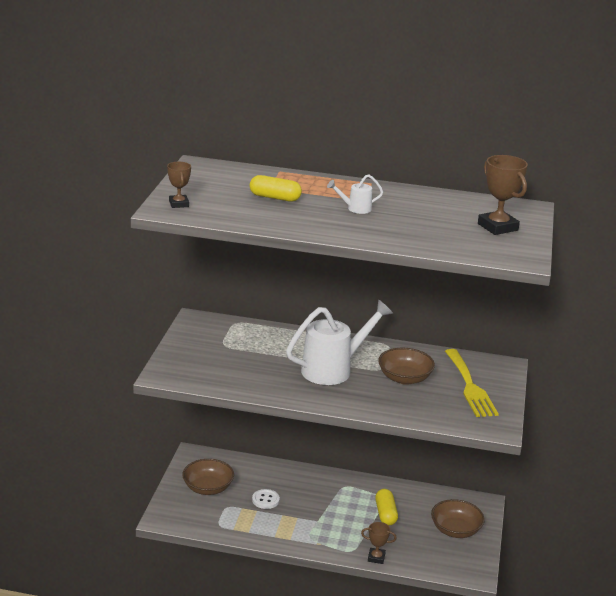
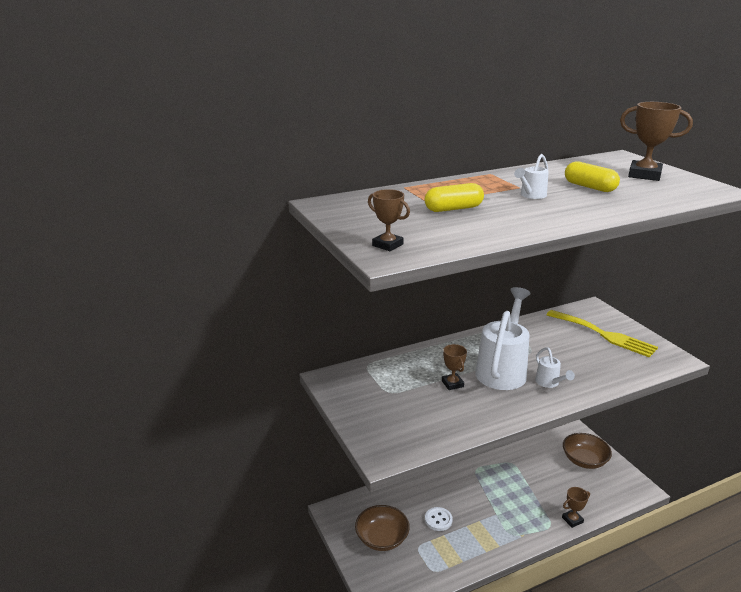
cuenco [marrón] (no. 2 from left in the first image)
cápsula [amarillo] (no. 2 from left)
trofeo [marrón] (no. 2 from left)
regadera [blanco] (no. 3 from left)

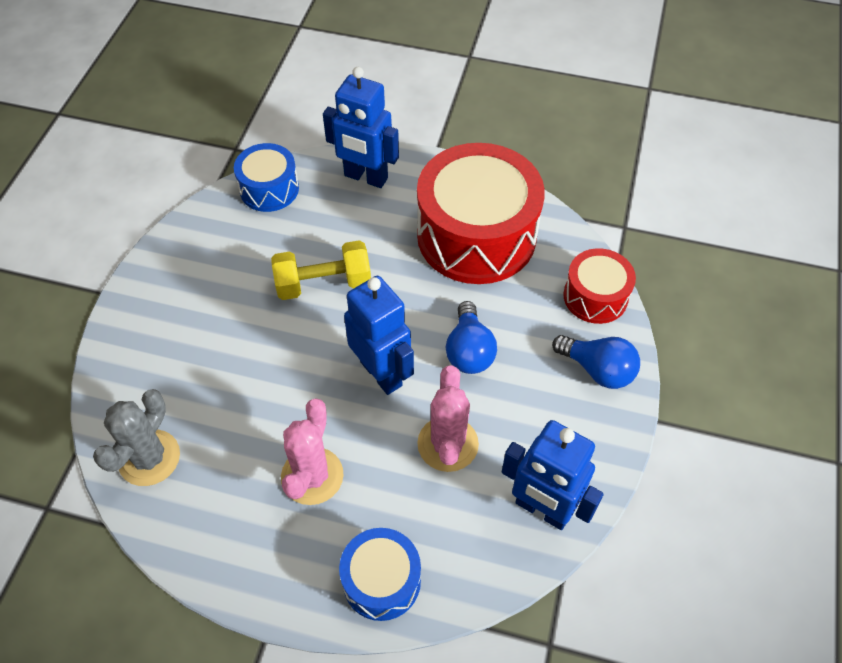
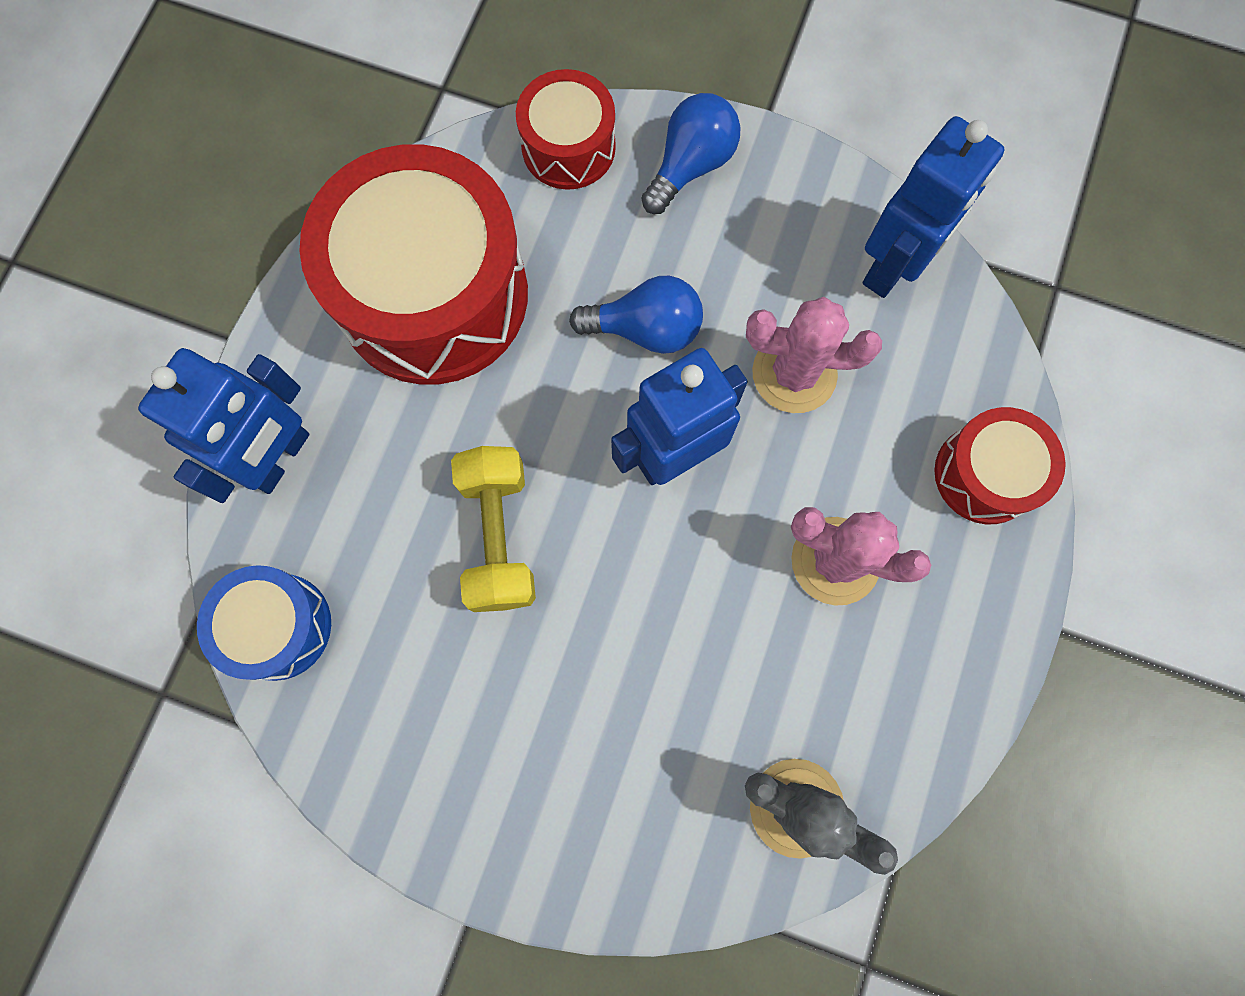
tambor [rojo] (no. 3 from left)

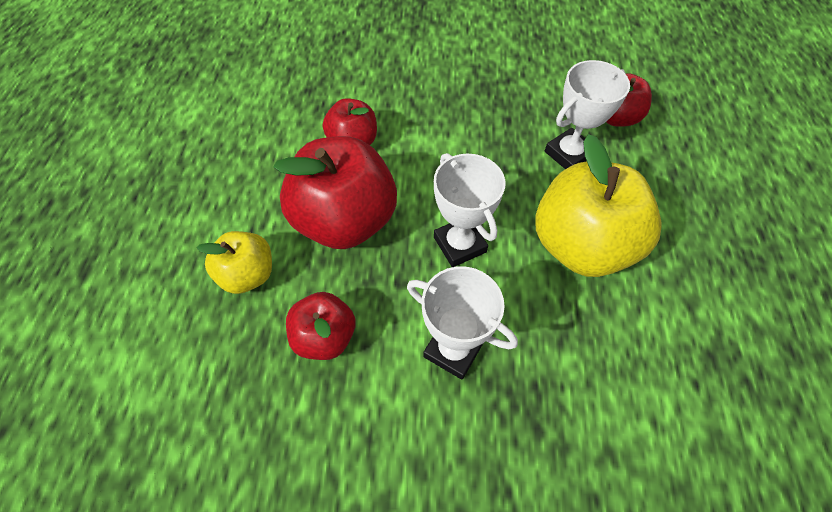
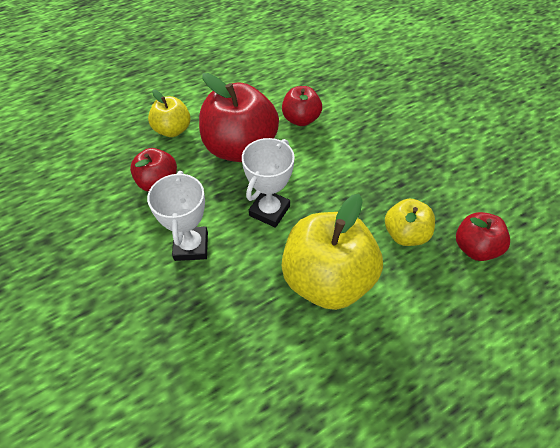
manzana [amarillo] (no. 3 from left)

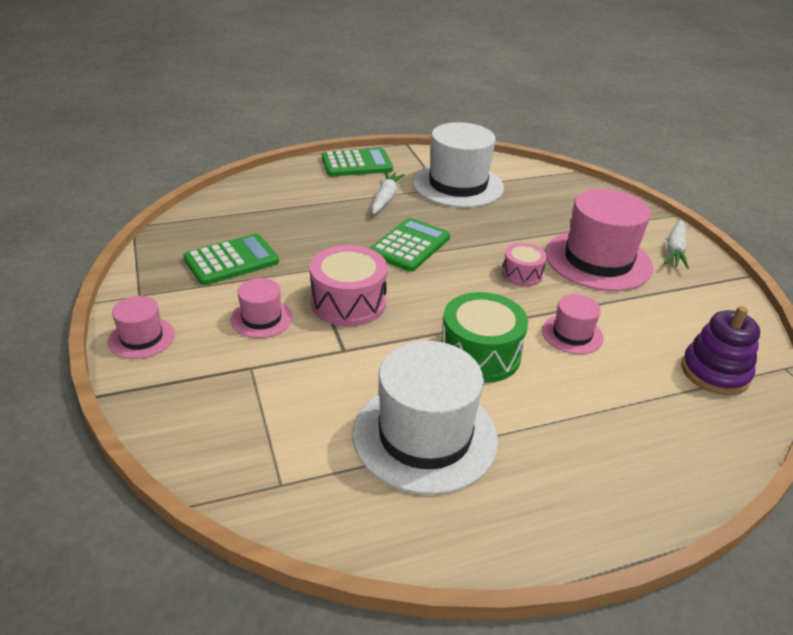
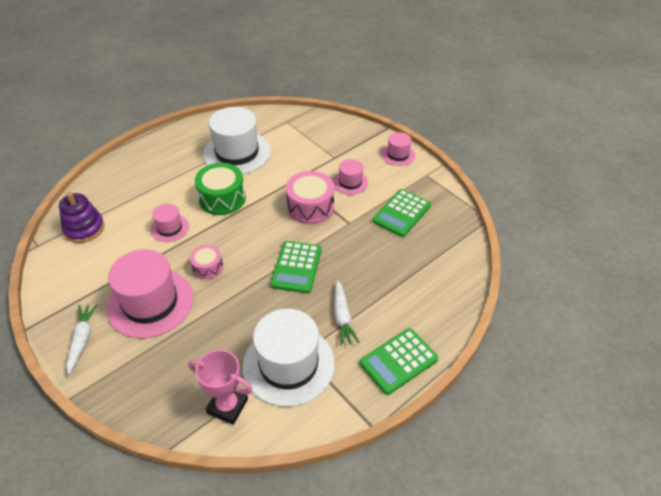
trofeo [rosa]

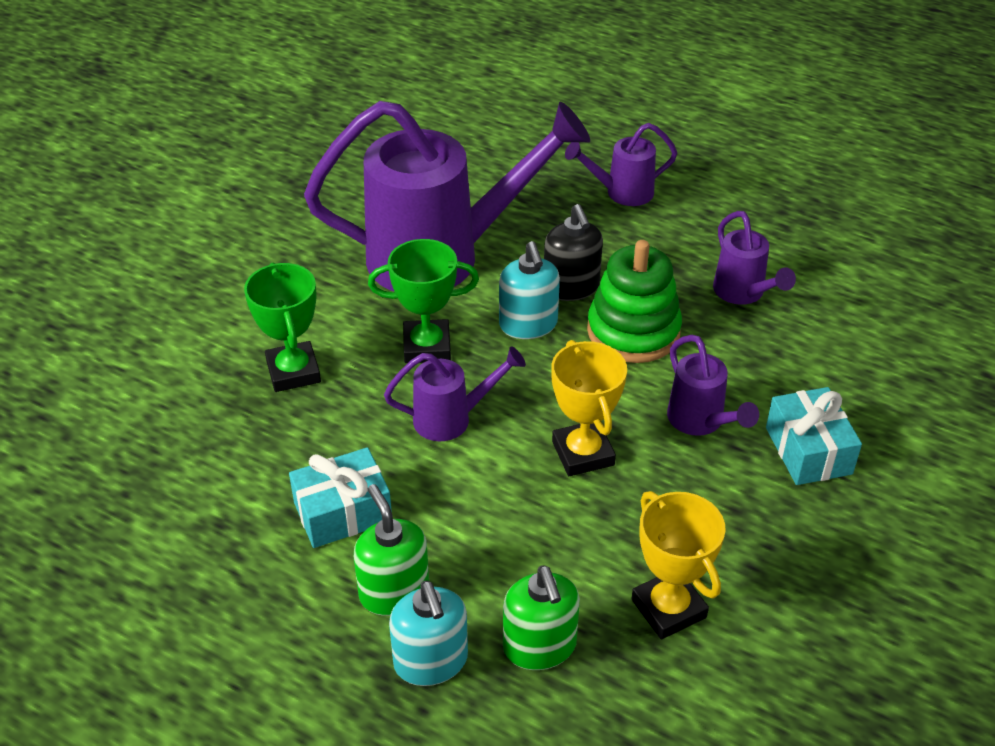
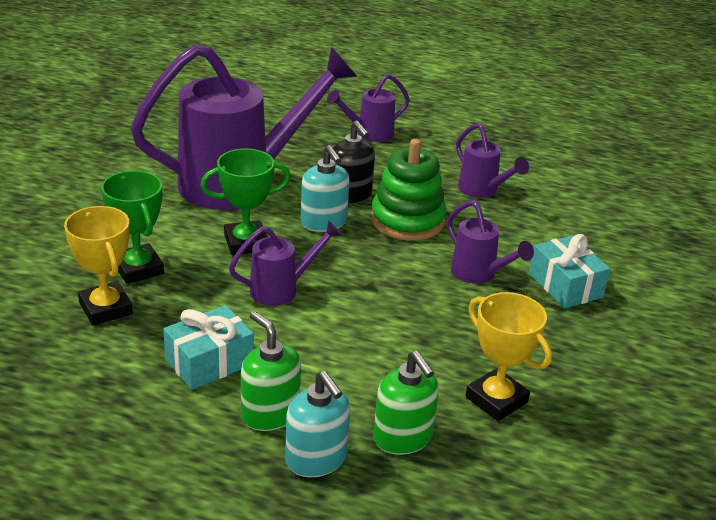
trofeo [amarillo] (no. 1 from left)

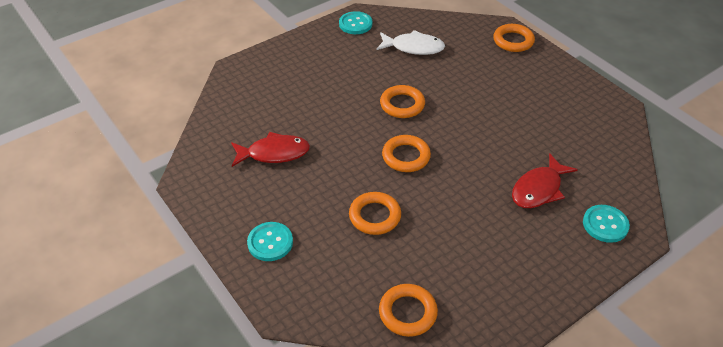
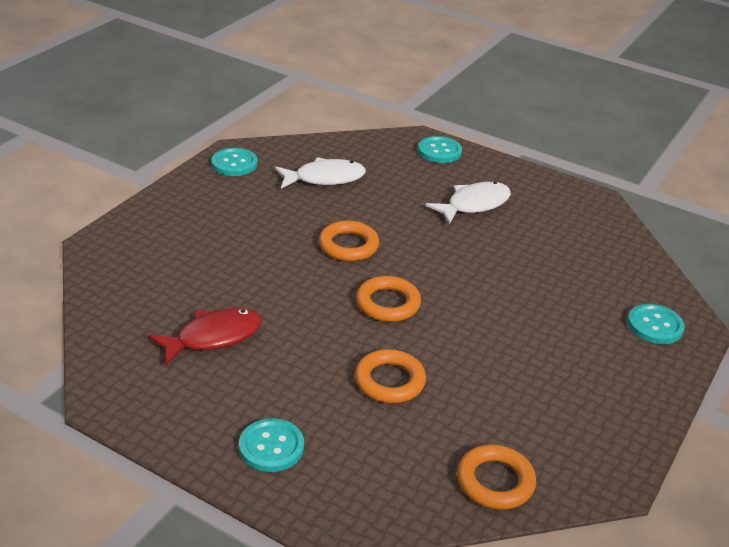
botón [turquesa] (no. 3 from left)
pez [rojo] (no. 2 from left in the first image)
pez [blanco] (no. 2 from left)

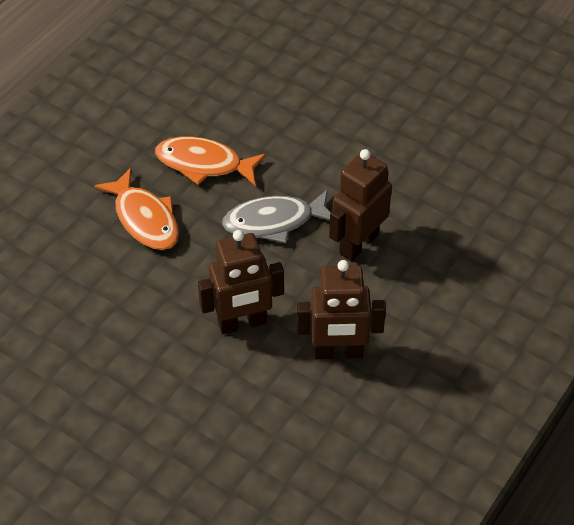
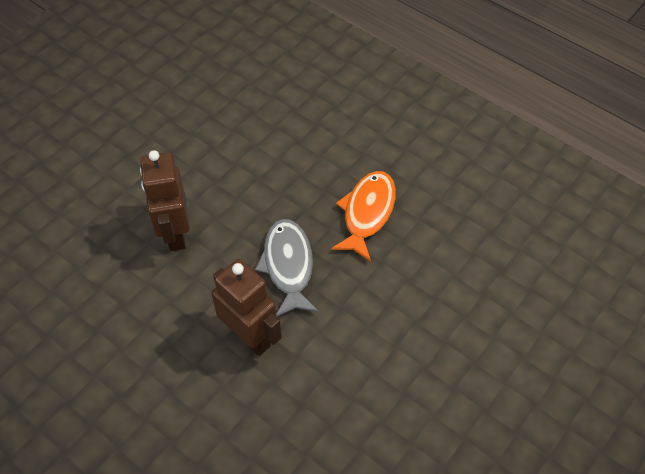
pez [naranja] (no. 1 from left in the first image)
robot [marrón] (no. 2 from left in the first image)

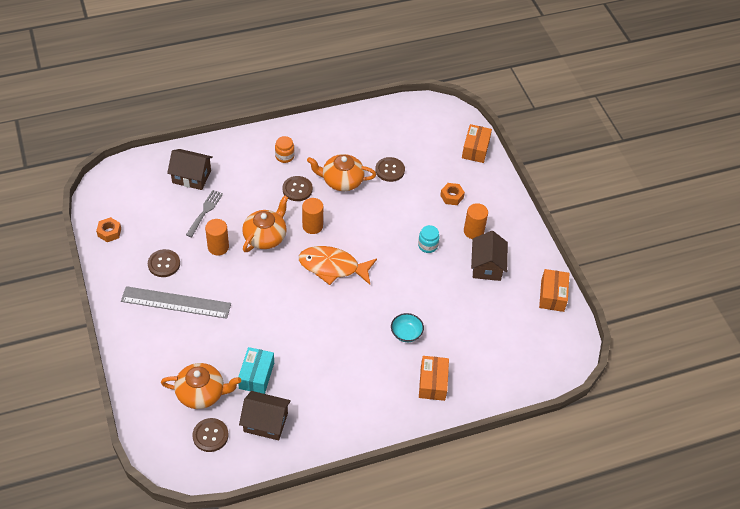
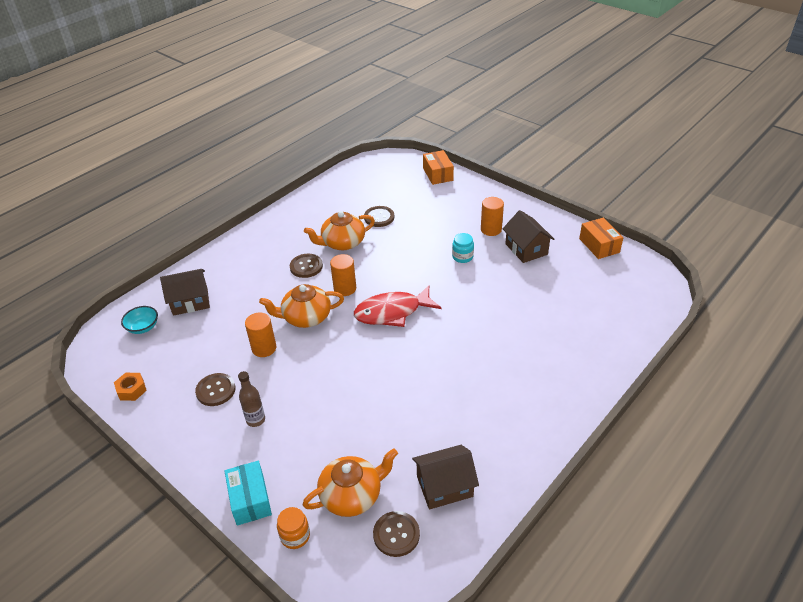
tarro [naranja]
tuerca [naranja] (no. 2 from left in the first image)
tenedor [gris]
tetera [naranja] (no. 1 from left)
pez [rojo]
botella [marrón]
cuenco [turquesa]
caja [turquesa]
caja [naranja] (no. 1 from left in the first image)

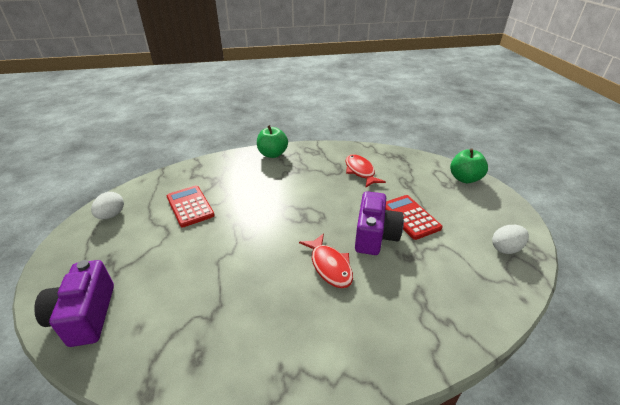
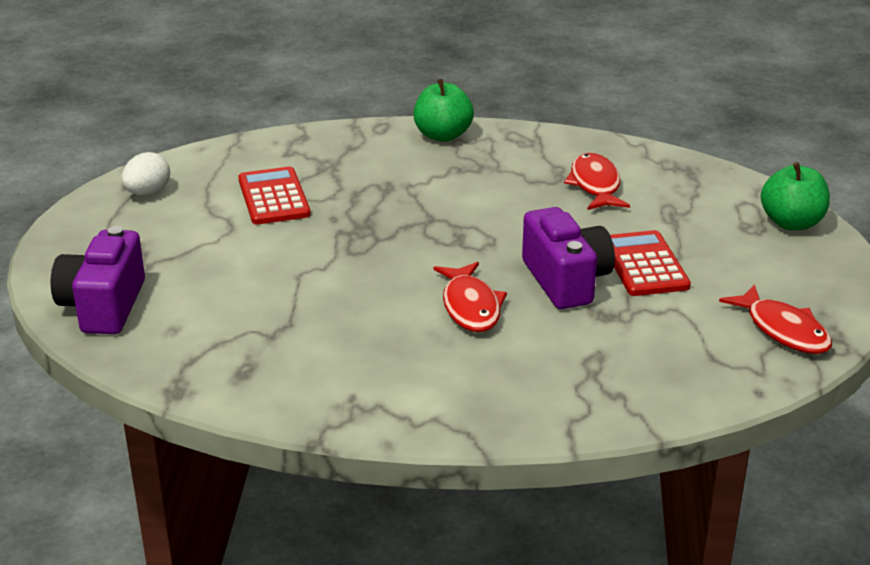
cámara [morado] (no. 2 from left)
pez [rojo] (no. 3 from left)

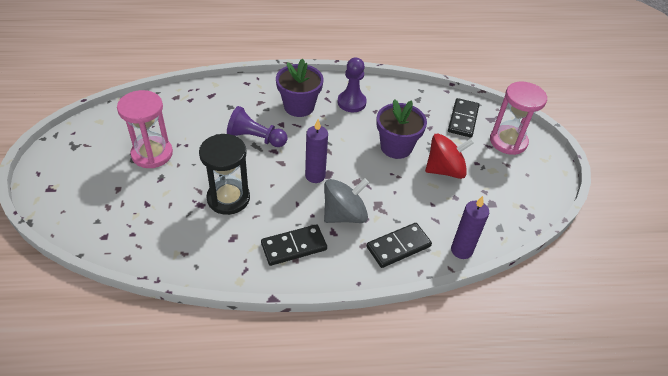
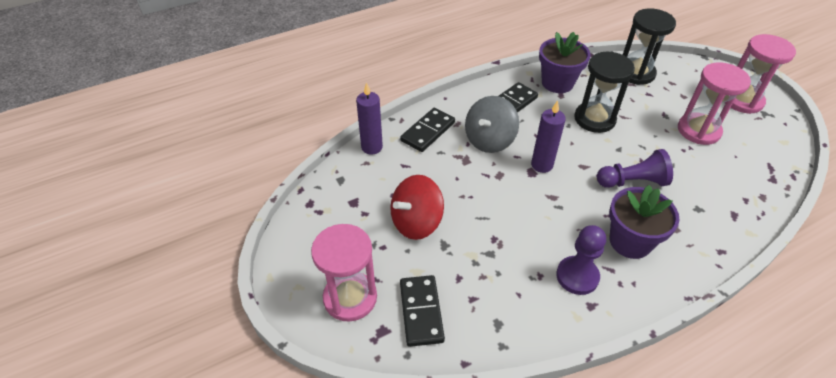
maceta [morado] (no. 1 from left)
reloj de arena [negro] (no. 2 from left)
reloj de arena [rosa] (no. 3 from left)

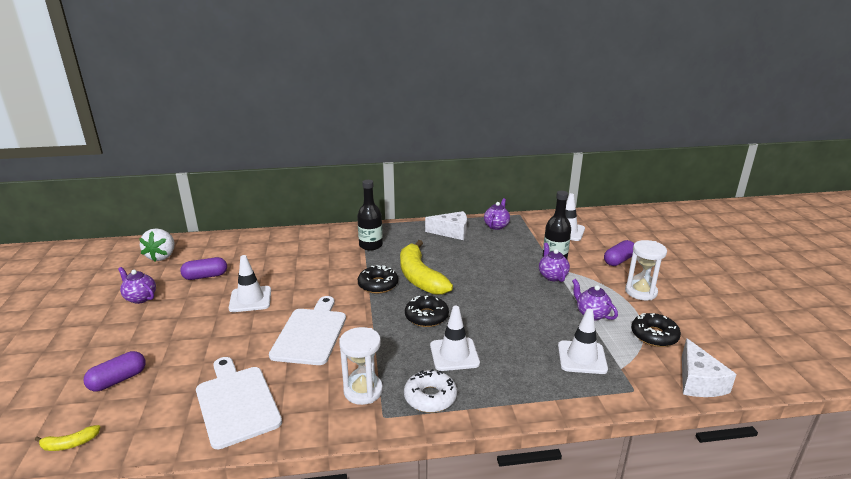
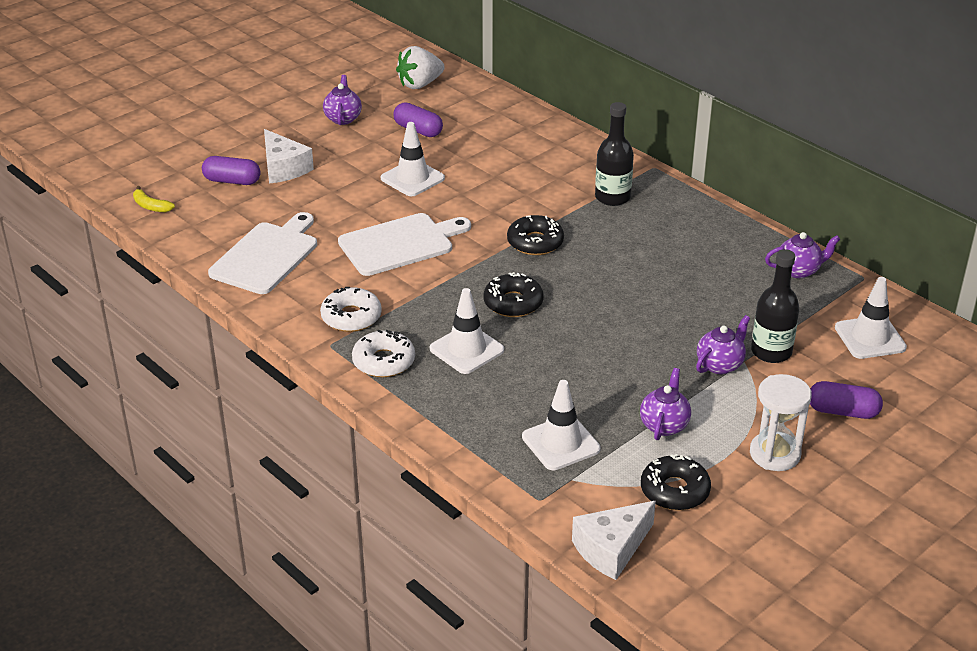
queso [blanco] (no. 1 from left)
plátano [amarillo] (no. 2 from left in the first image)
rosquilla [blanco] (no. 1 from left)

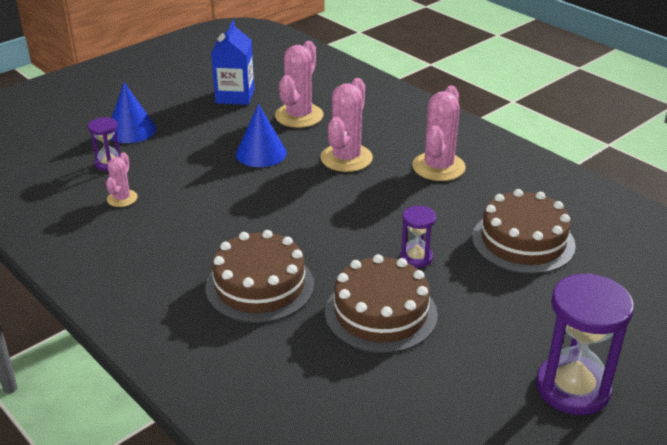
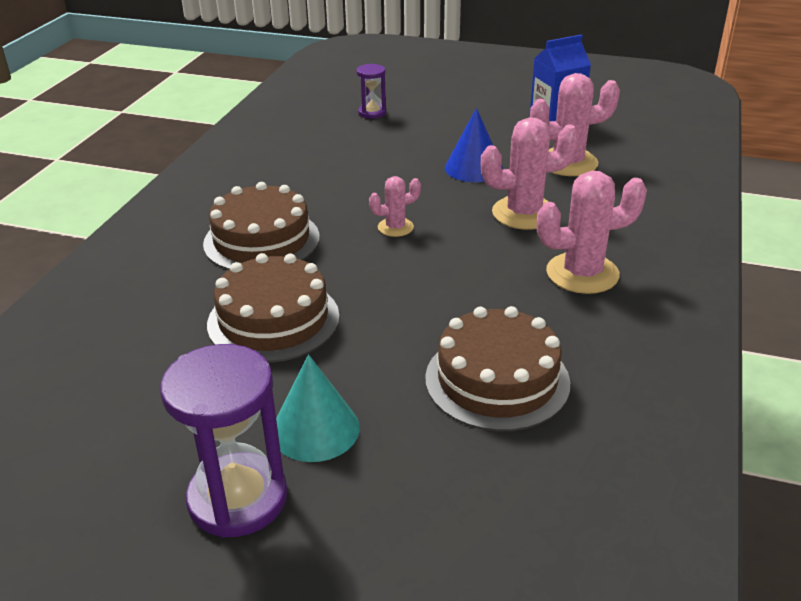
cono [azul] (no. 1 from left in the first image)
cactus [rosa] (no. 1 from left)
reloj de arena [morado] (no. 2 from left in the first image)
cono [turquesa]

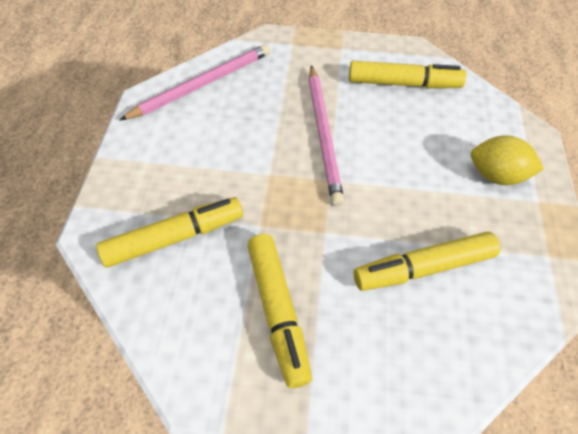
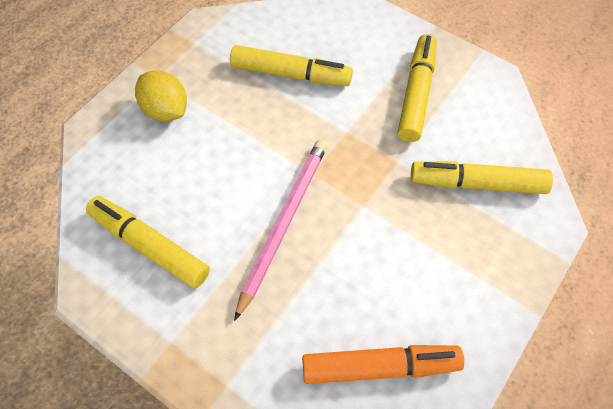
rotulador [naranja]

